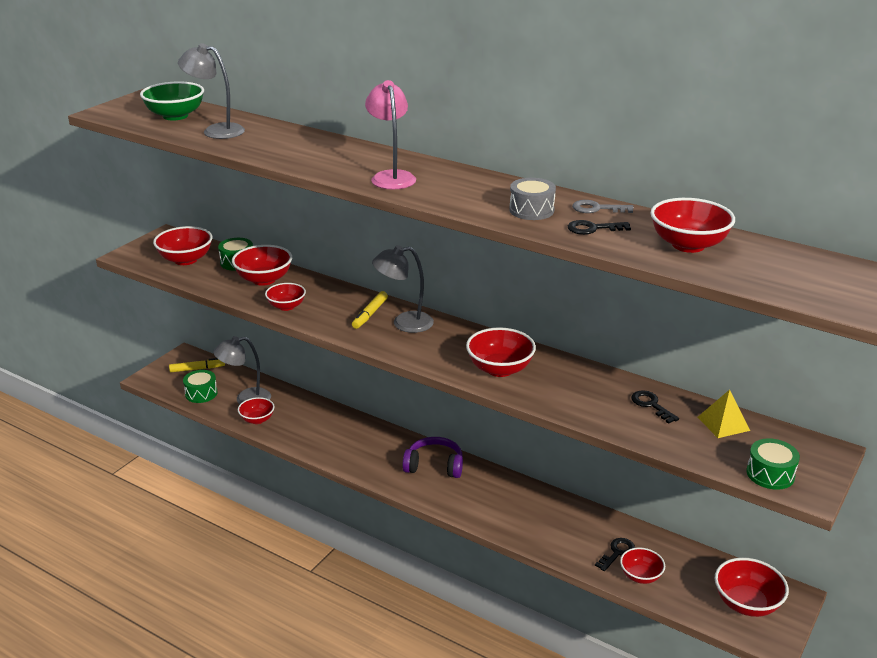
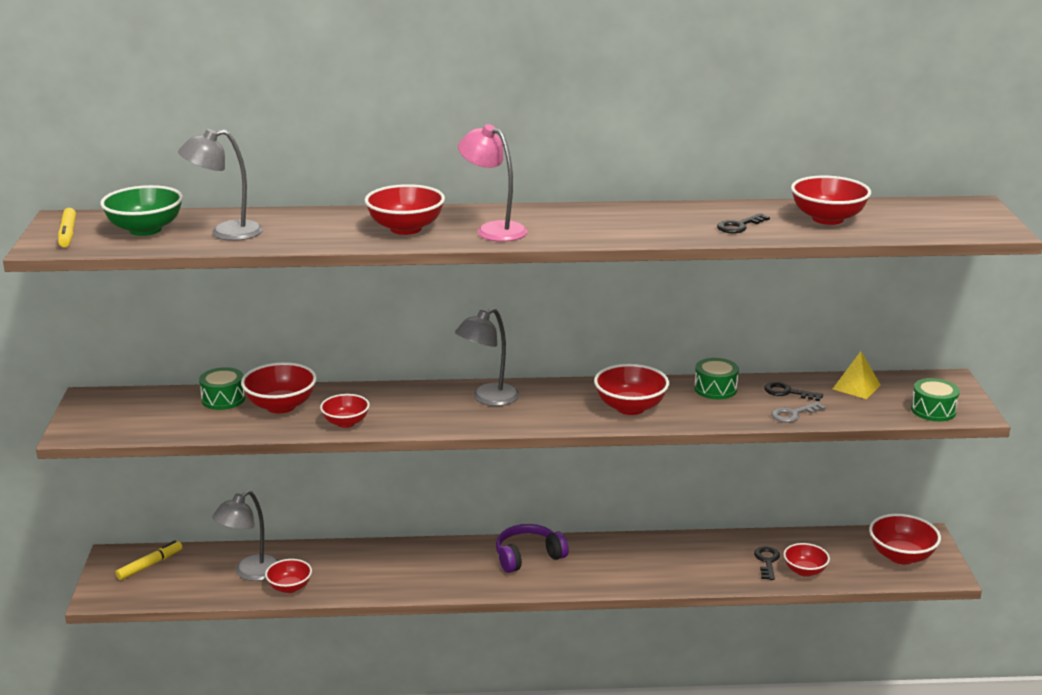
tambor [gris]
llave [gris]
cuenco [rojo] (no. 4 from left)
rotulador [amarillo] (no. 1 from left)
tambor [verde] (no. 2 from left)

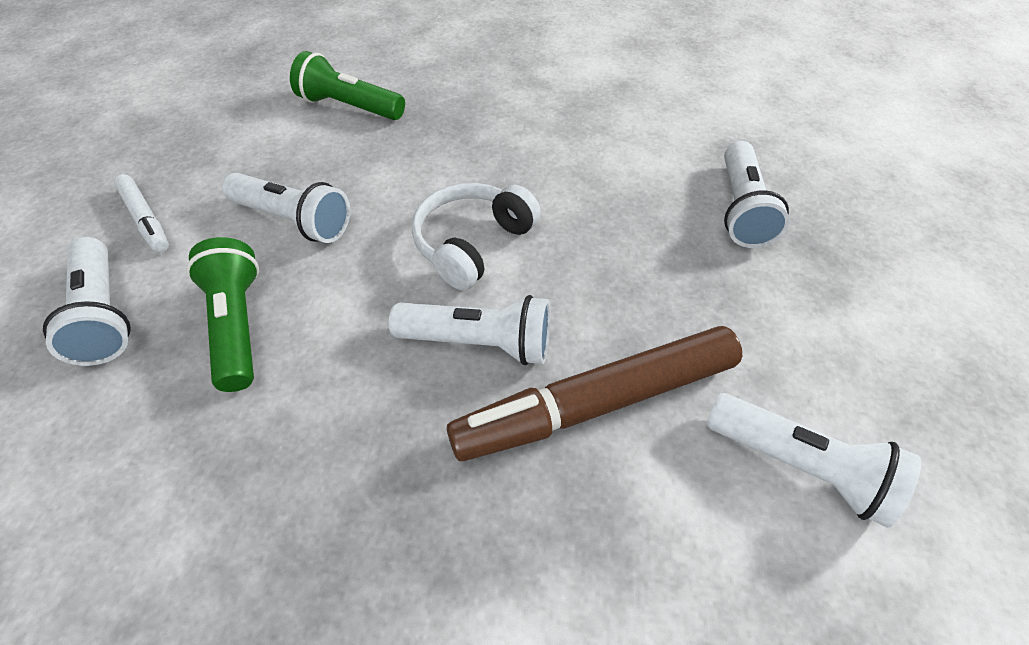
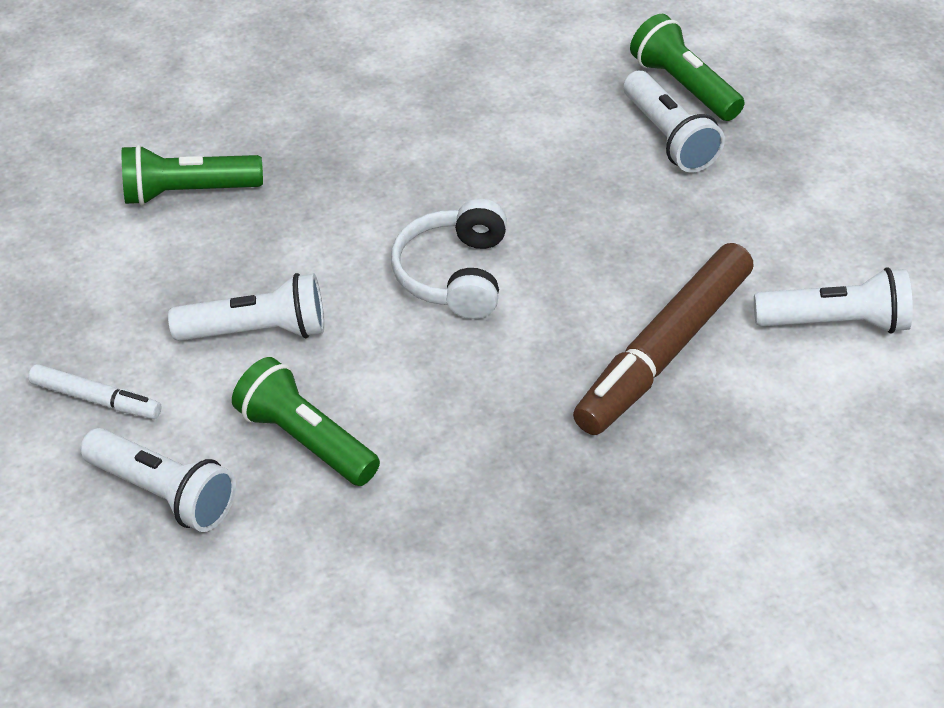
lámpara de mano [blanco] (no. 3 from left in the first image)
lámpara de mano [verde] (no. 3 from left)

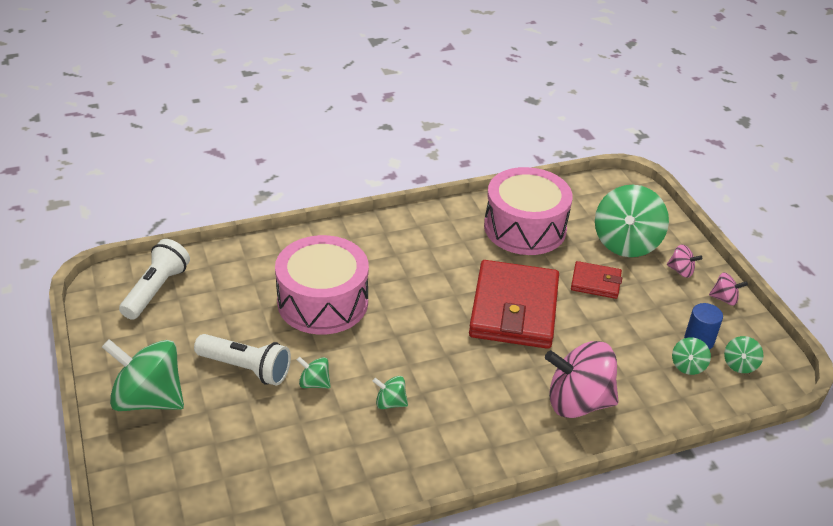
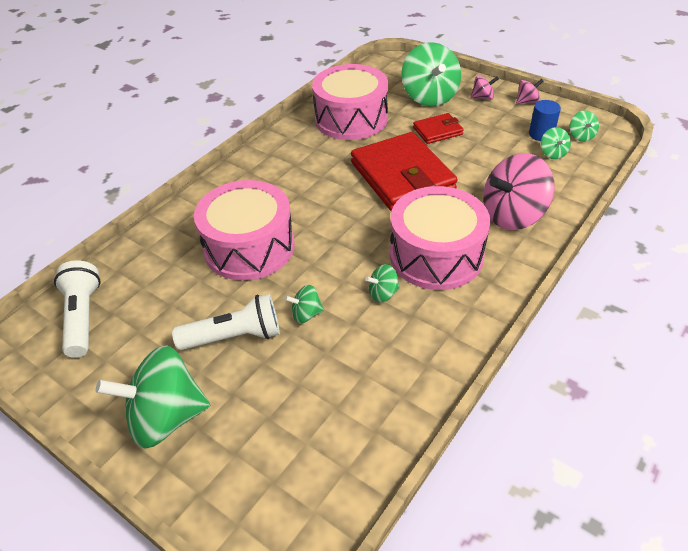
tambor [rosa] (no. 3 from left)

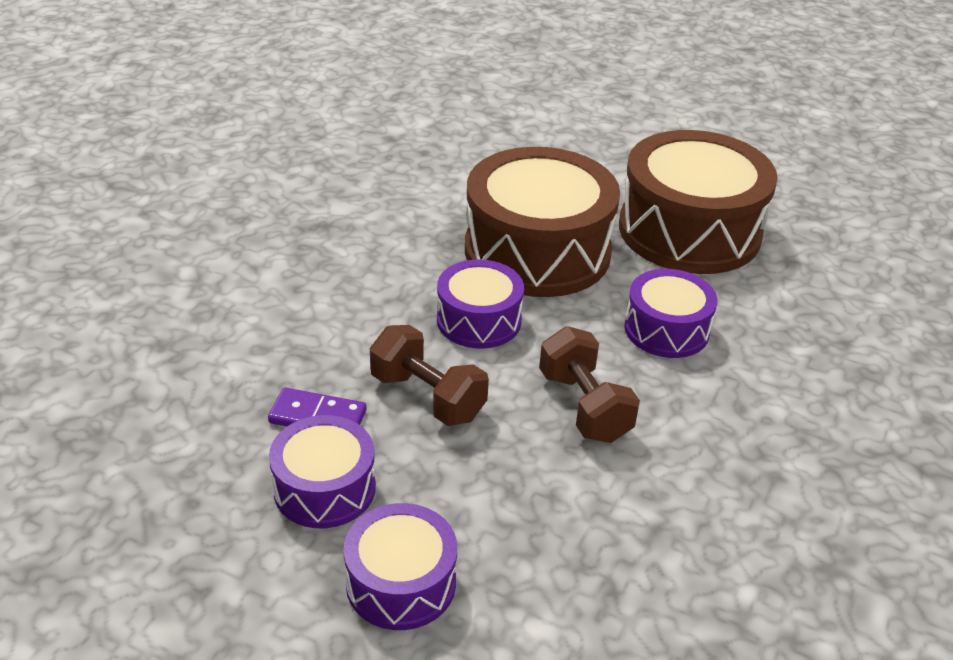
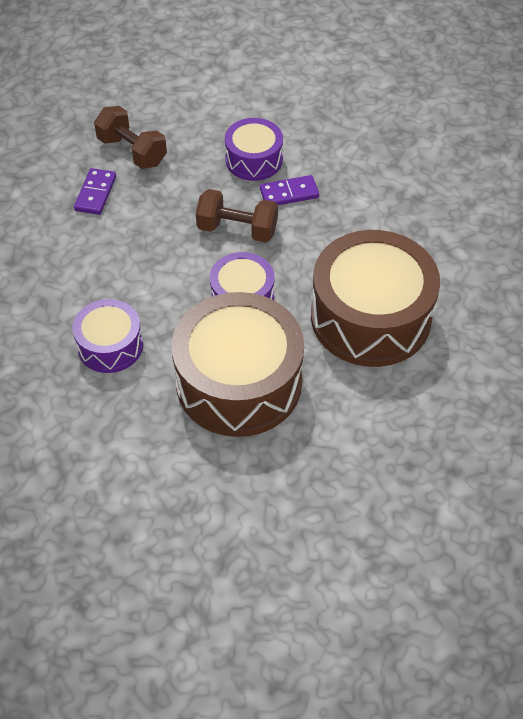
tambor [marrón] (no. 2 from left)
mancuerna [marrón] (no. 1 from left)
tambor [morado] (no. 2 from left in the first image)
ficha de dominó [morado] (no. 1 from left)

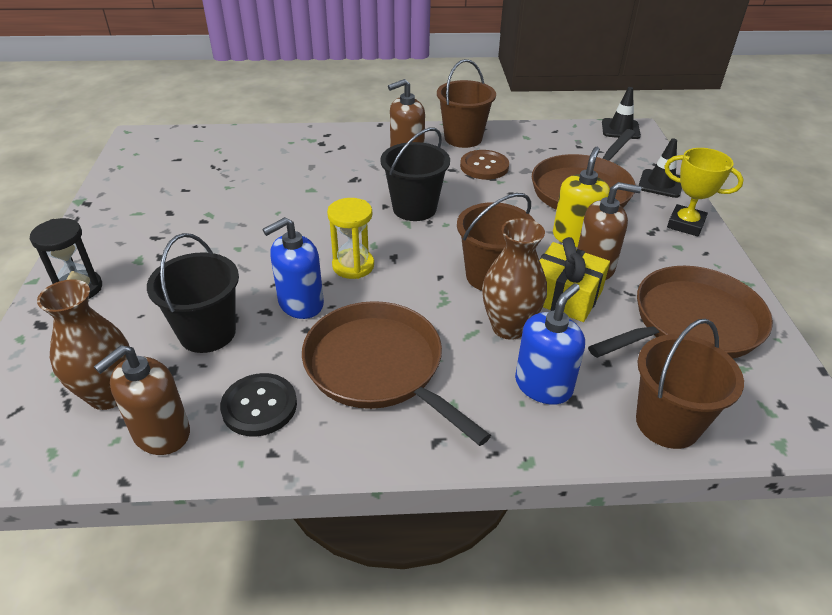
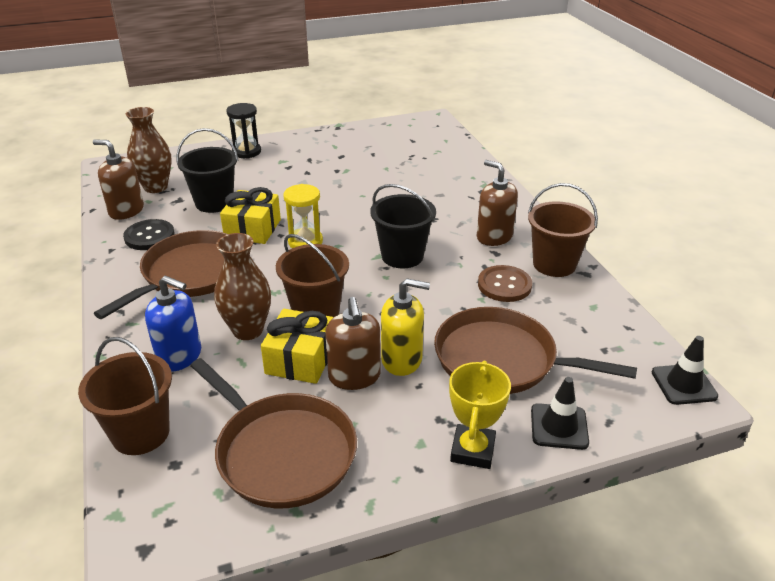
regalo [amarillo] (no. 1 from left)

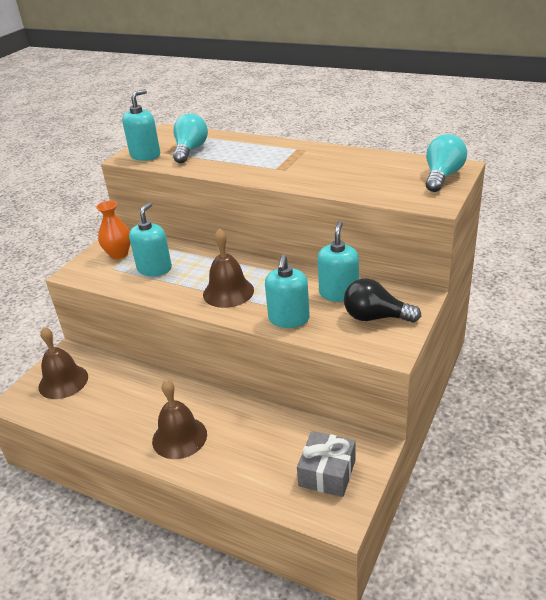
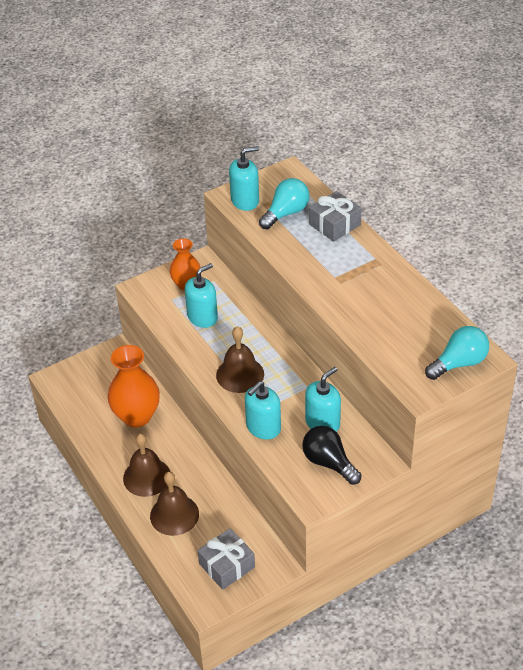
campana [marrón] (no. 2 from left)
regalo [gris] (no. 2 from left)
florero [naranja] (no. 1 from left)

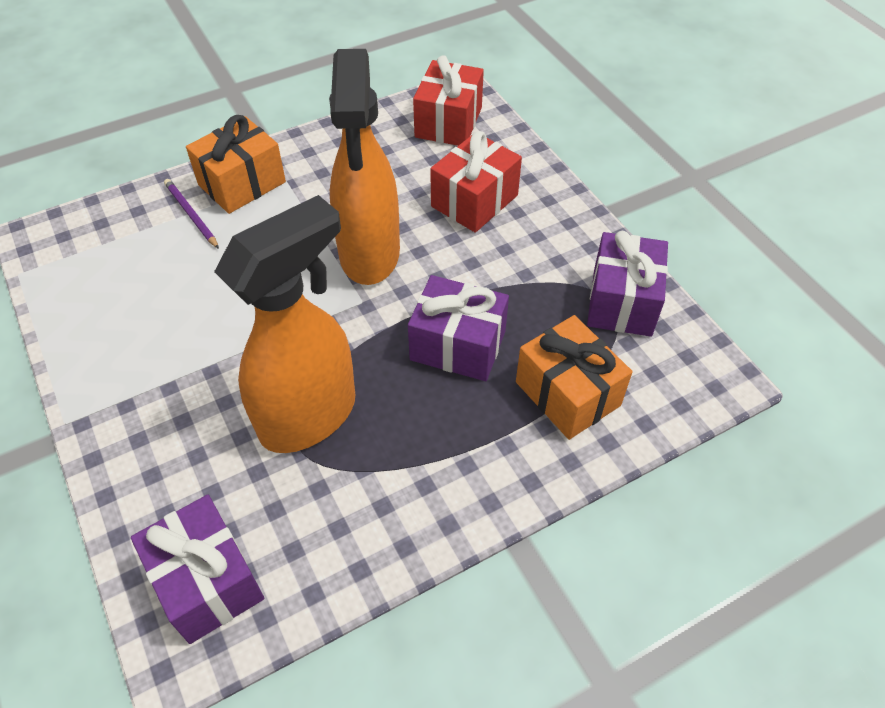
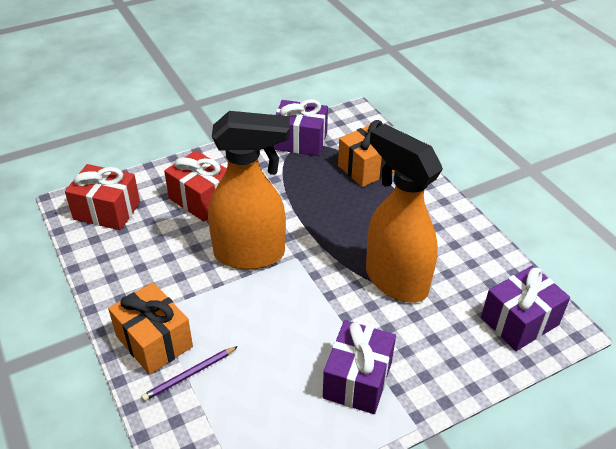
regalo [morado] (no. 2 from left)

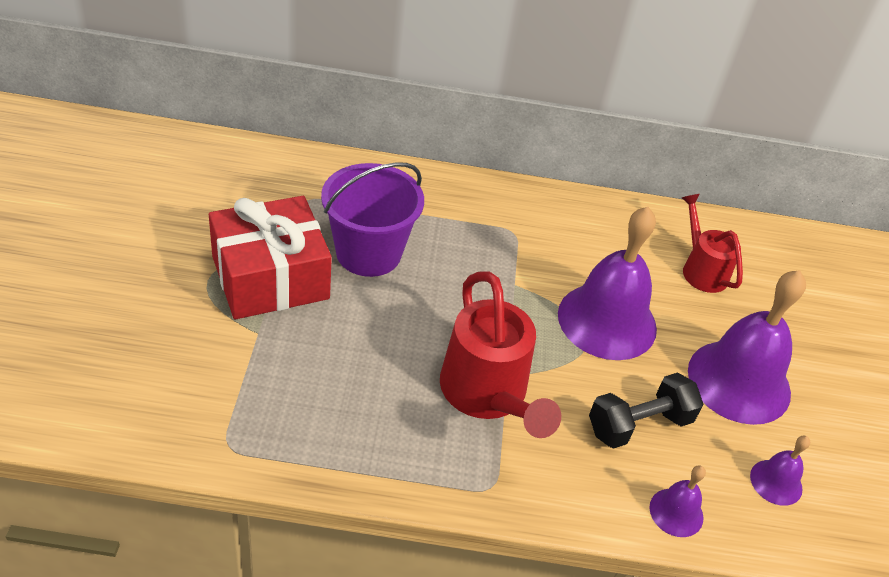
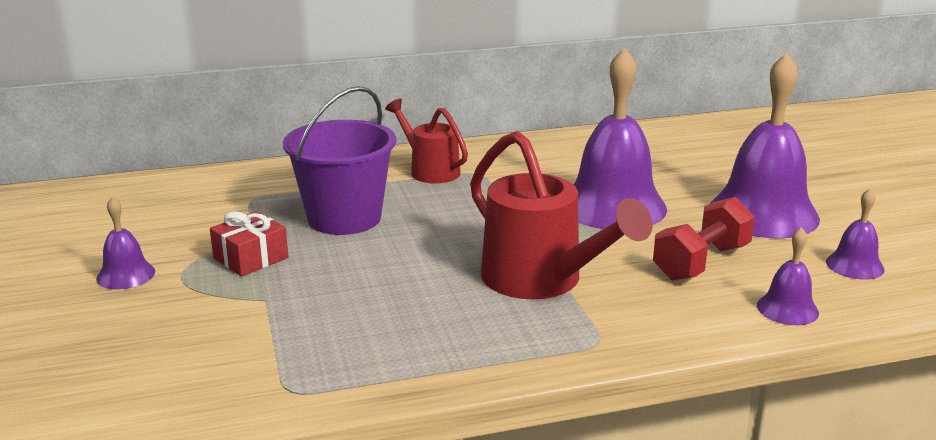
regadera [rojo] (no. 1 from left)
regalo [rojo]
mancuerna [rojo]
campana [morado] (no. 1 from left)

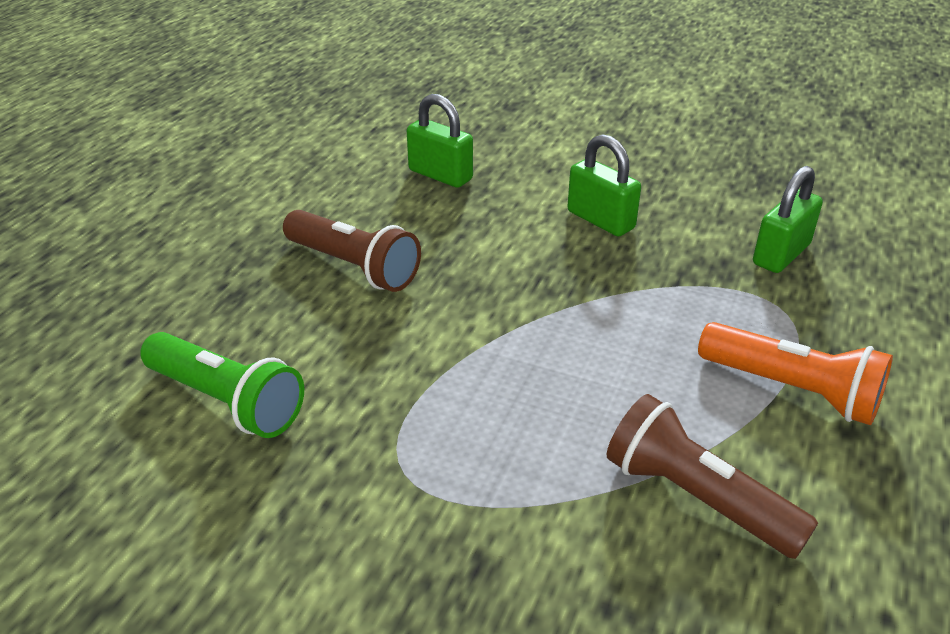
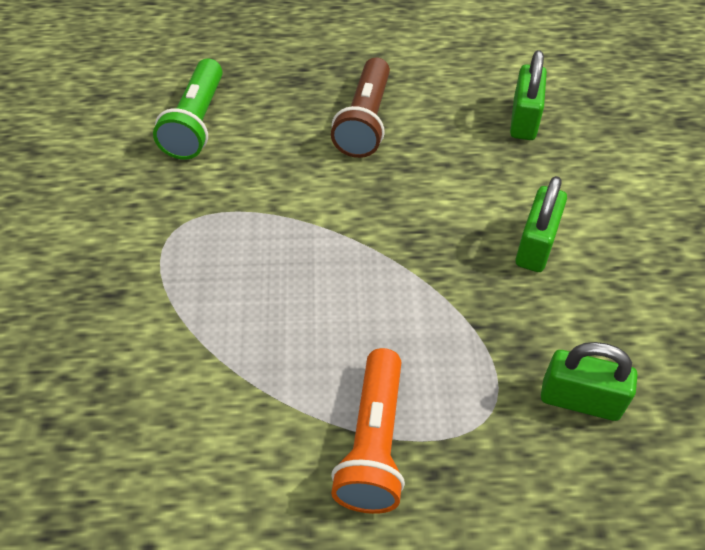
lámpara de mano [marrón] (no. 2 from left in the first image)

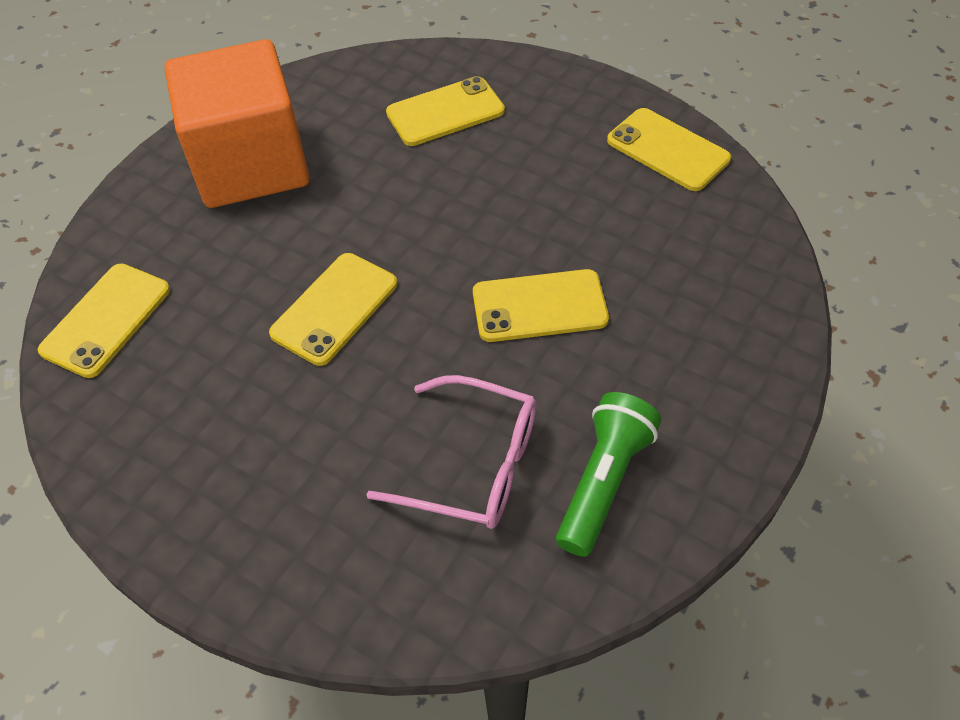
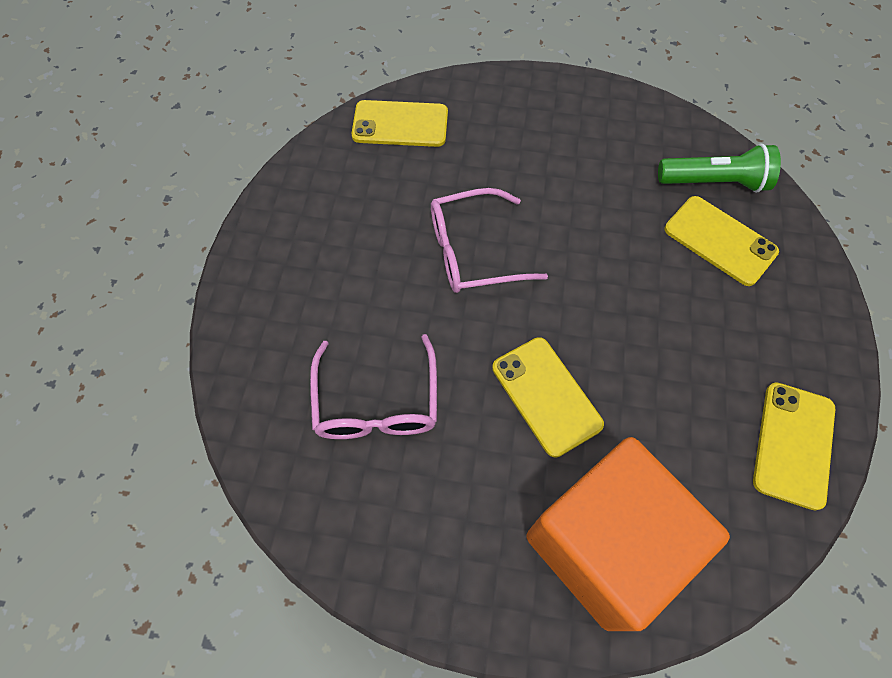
cubo [naranja]
gafas [rosa] (no. 2 from left)
lámpara de mano [verde]

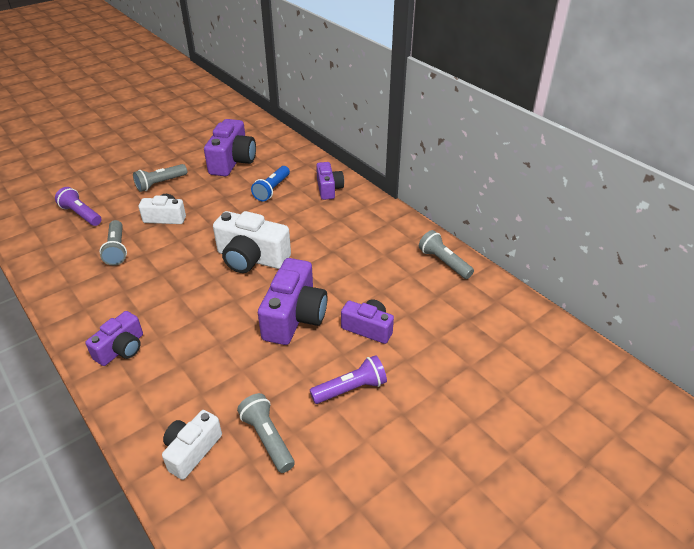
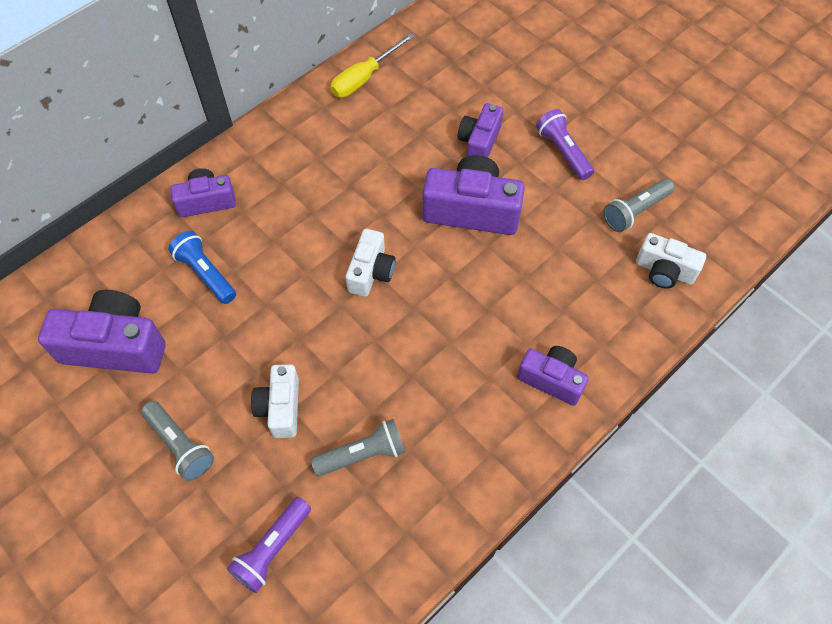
lámpara de mano [azul]
cámara [blanco] (no. 2 from left)
destornillador [amarillo]

